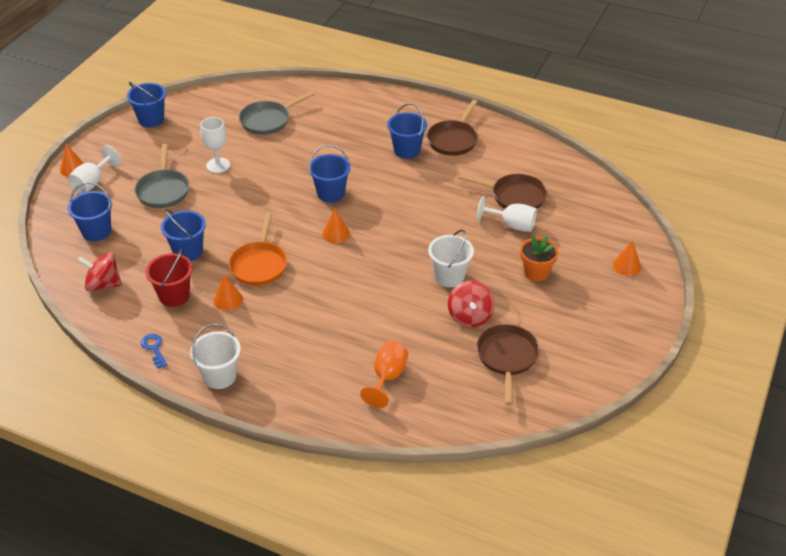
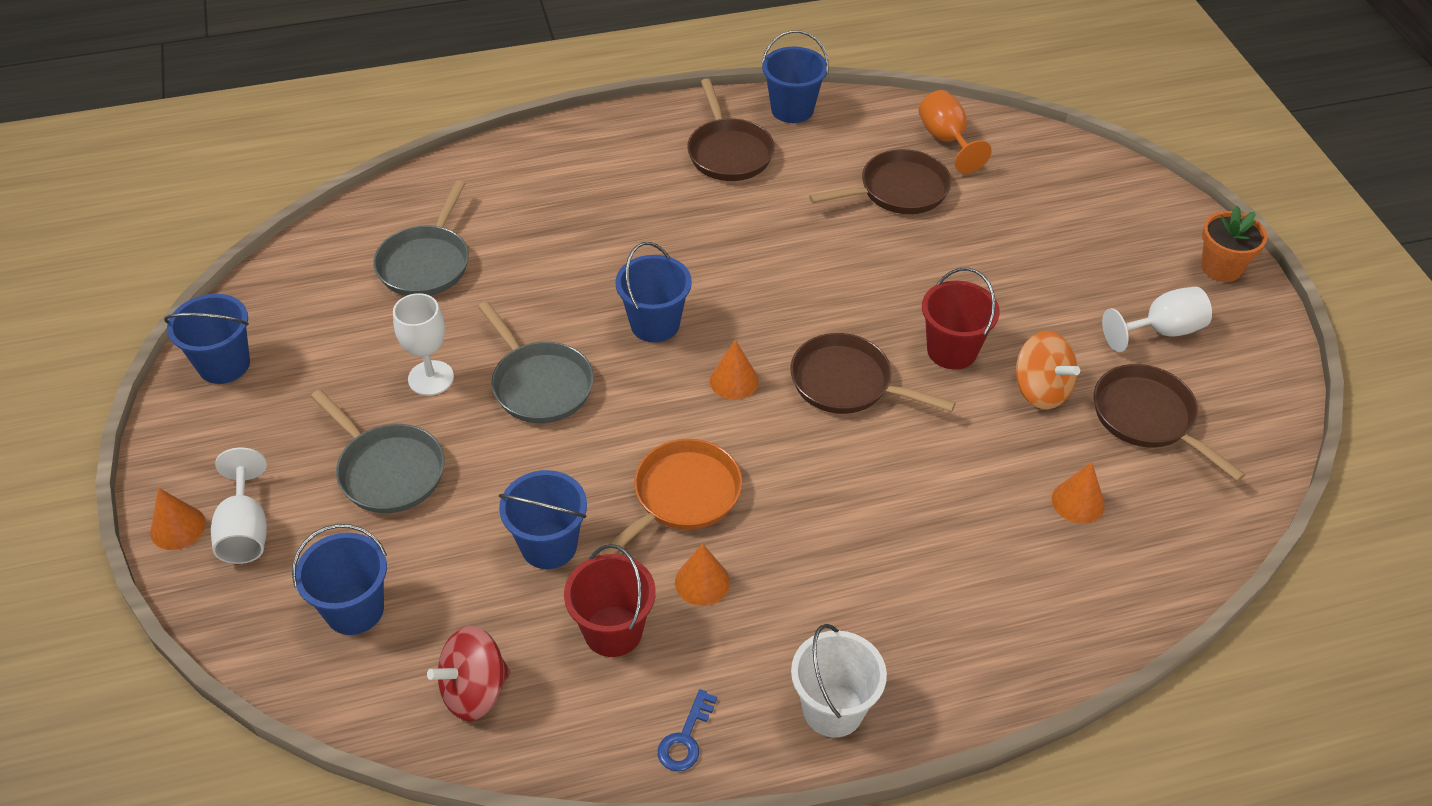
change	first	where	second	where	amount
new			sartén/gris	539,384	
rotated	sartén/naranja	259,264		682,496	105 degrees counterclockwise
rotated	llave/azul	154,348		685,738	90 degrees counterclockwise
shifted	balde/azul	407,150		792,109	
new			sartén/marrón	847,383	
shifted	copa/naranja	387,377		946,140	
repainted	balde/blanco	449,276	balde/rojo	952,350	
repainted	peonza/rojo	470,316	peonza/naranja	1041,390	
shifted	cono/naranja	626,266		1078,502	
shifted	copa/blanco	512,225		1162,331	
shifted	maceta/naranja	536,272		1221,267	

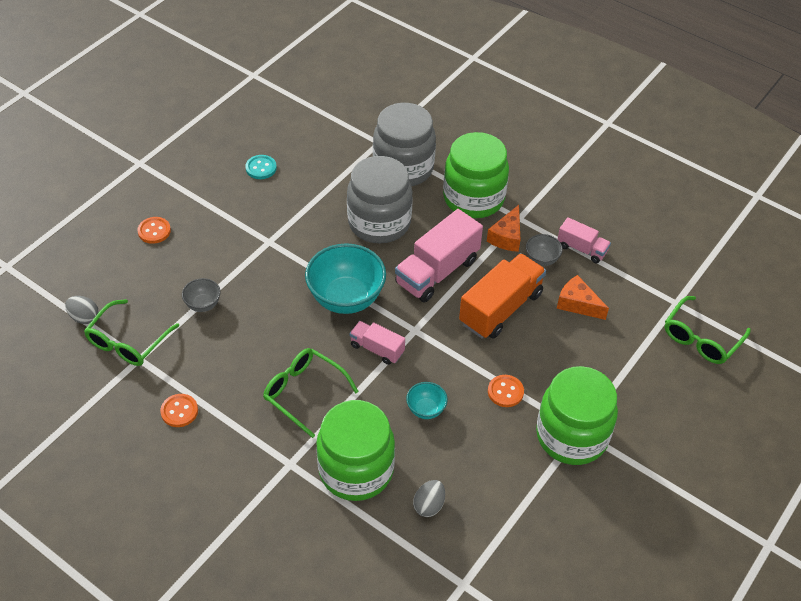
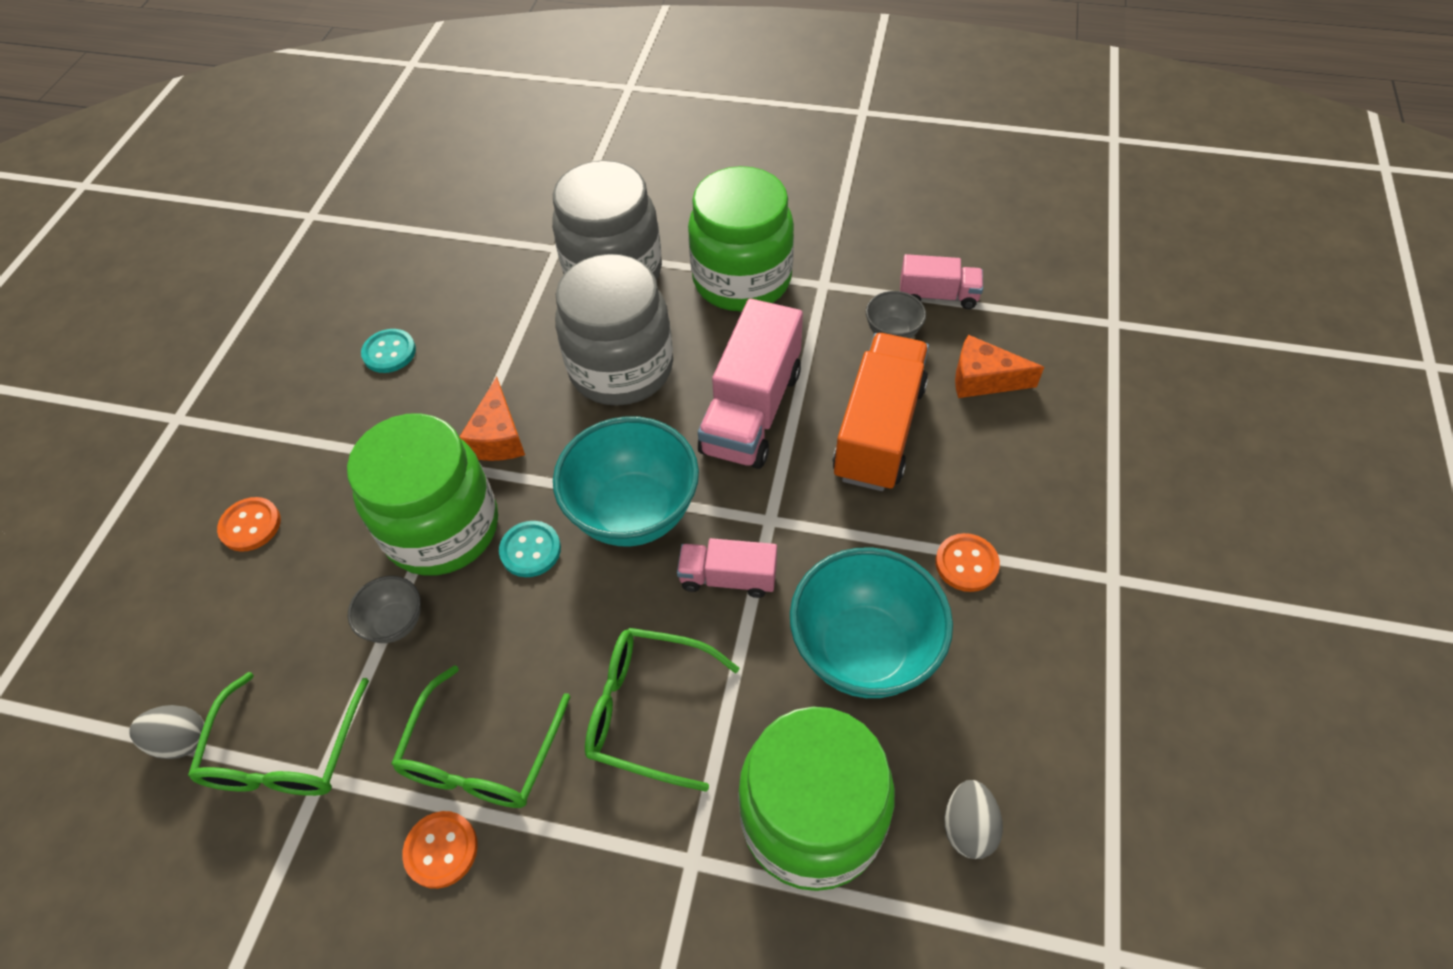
change	first	where	second	where	amount
shifted	tarro/verde	571,436		442,528	
shifted	gafas/verde	701,338		481,756	
shifted	queso/naranja	507,237		498,437	
new			botón/turquesa	530,550	
scaled	cuenco/turquesa	426,410		863,650	x2.09

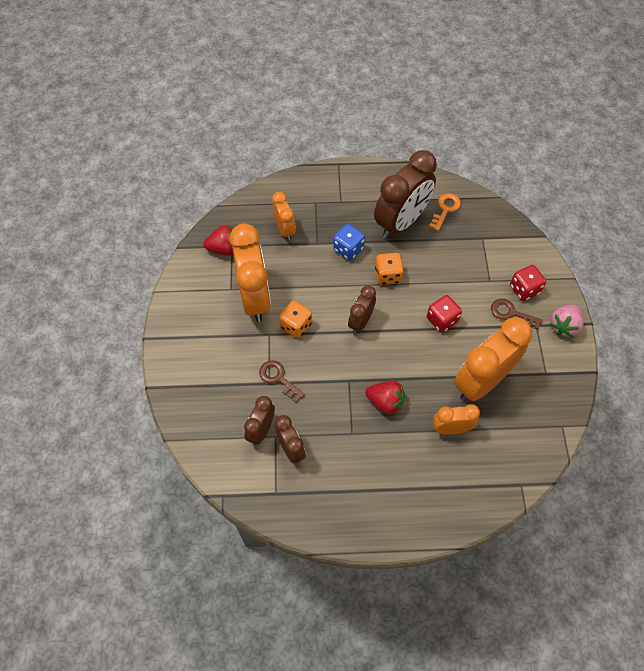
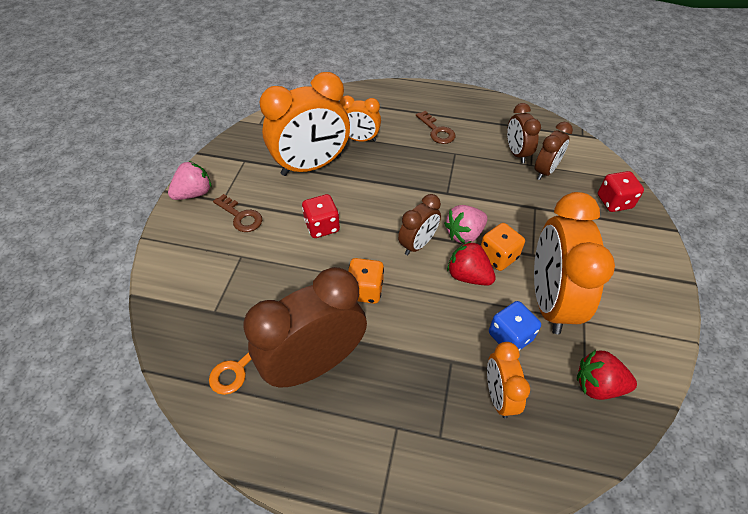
change	first	where	second	where	amount
shifted	llave/marrón	278,378		437,131	
new			fresa/rosa	464,234	
shifted	fresa/rojo	385,402		468,276	
shifted	dado/azul	348,249		510,336	
shifted	dado/rojo	524,289		614,202	

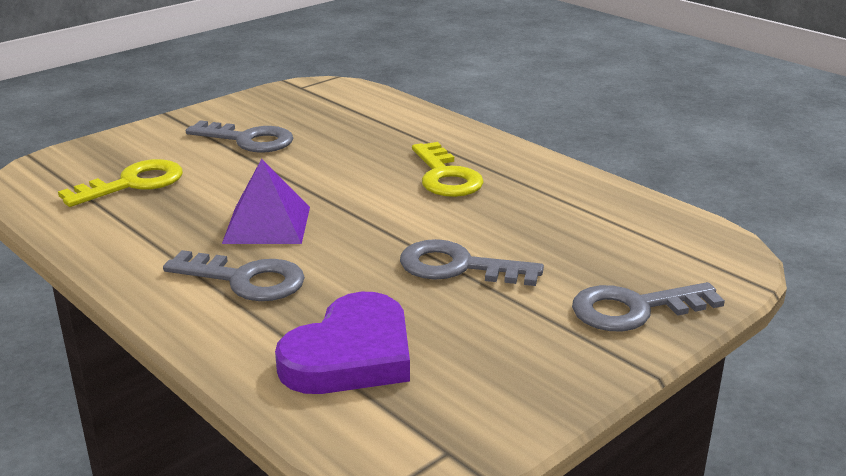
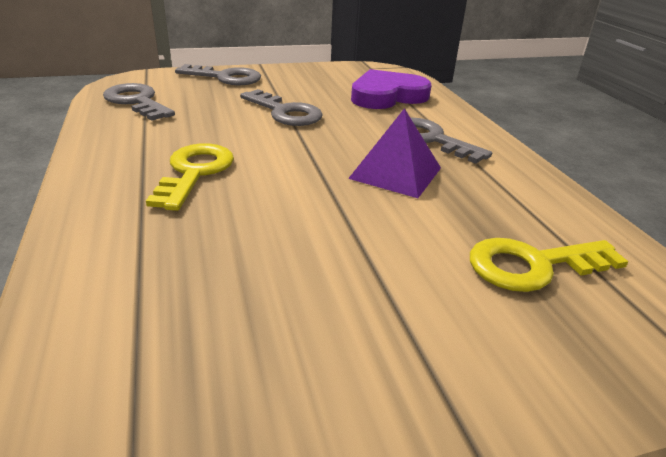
change	first	where	second	where	amount
shifted	llave/gris	248,140		137,102	

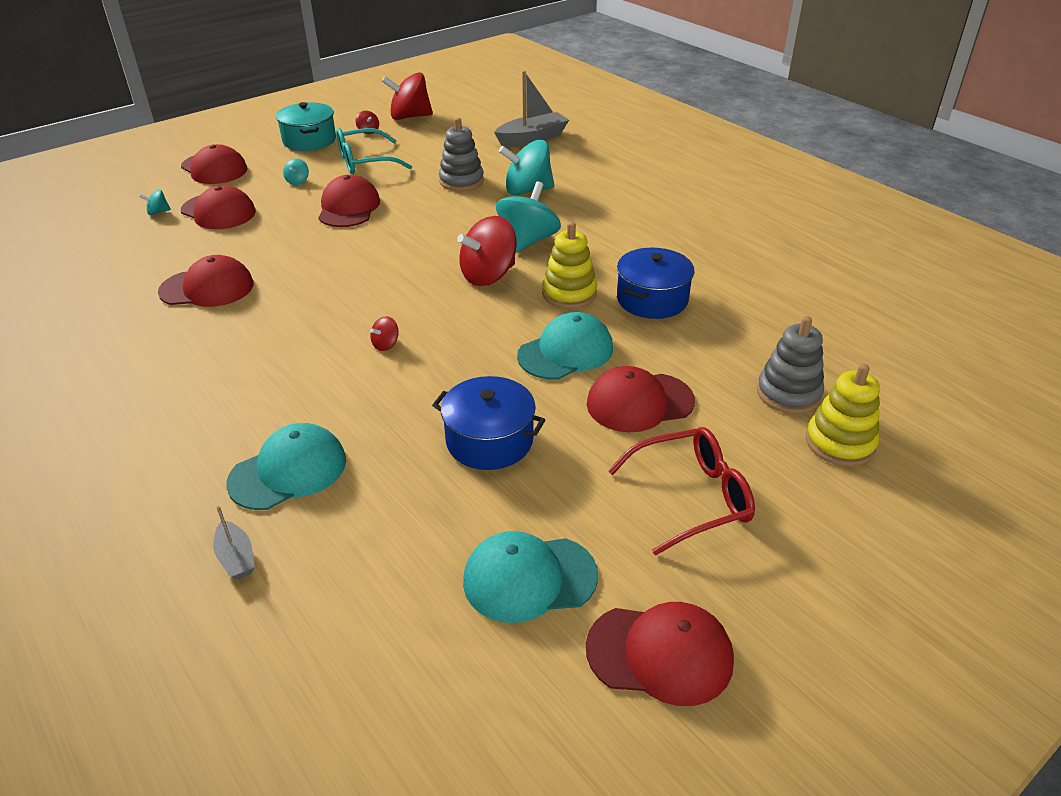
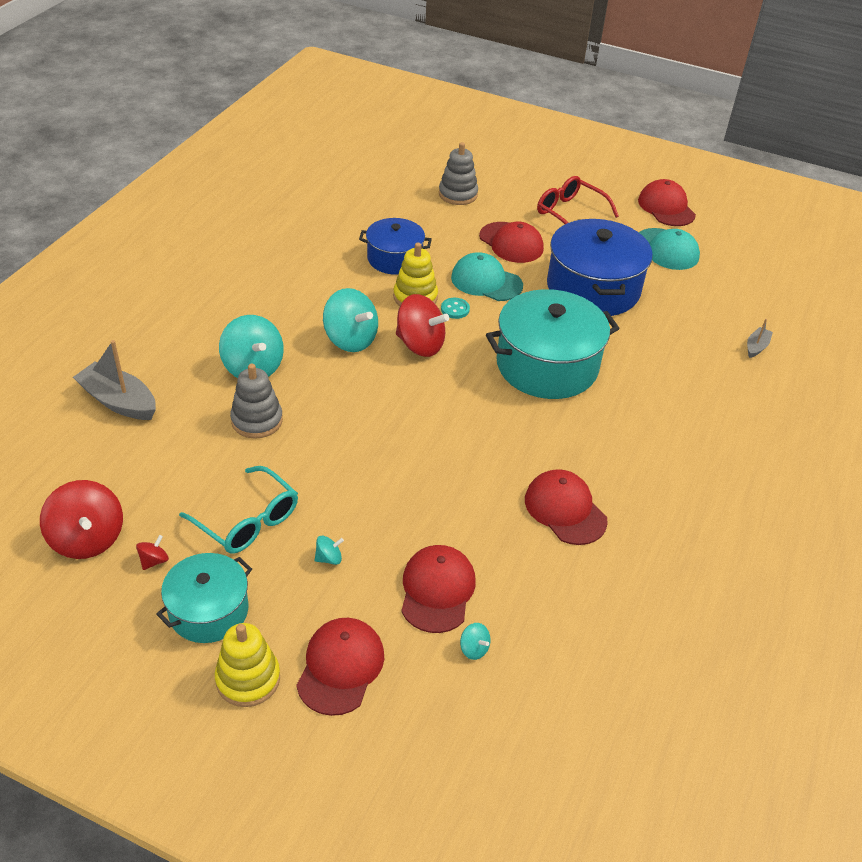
change	first	where	second	where	amount
shifted	juguete apilable/amarillo	840,443		248,679	
rotated	peonza/turquesa	528,241		350,339	135 degrees counterclockwise
new			botón/turquesa	455,309	
swapped	peonza/rojo	386,345	olla/turquesa	547,365	
scaled	olla/azul	489,440		593,288	x1.67
gone	gorra/turquesa	288,471			
gone	gorra/rojo	348,208			

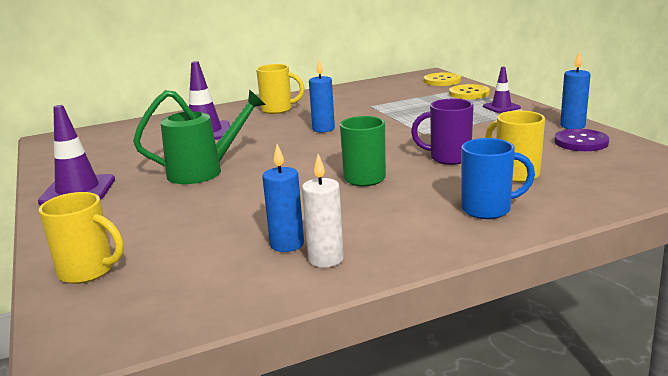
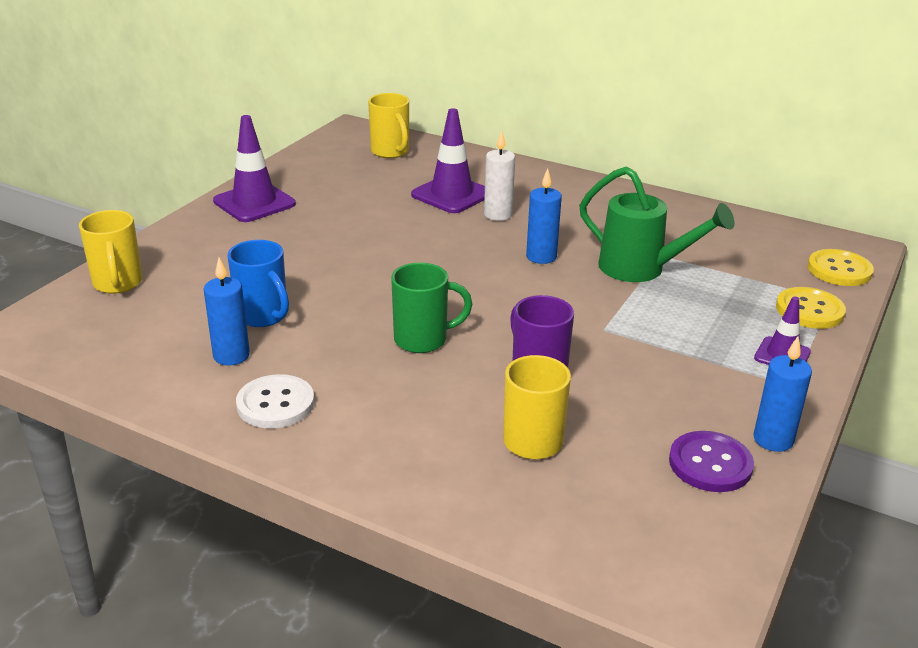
change	first	where	second	where	amount
shifted	taza/azul	488,209		263,316	
new			botón/blanco	275,404	
shifted	taza/amarillo	278,110		390,152	
shifted	vela/blanco	326,259		498,215	
shifted	regadera/verde	203,172		641,269	

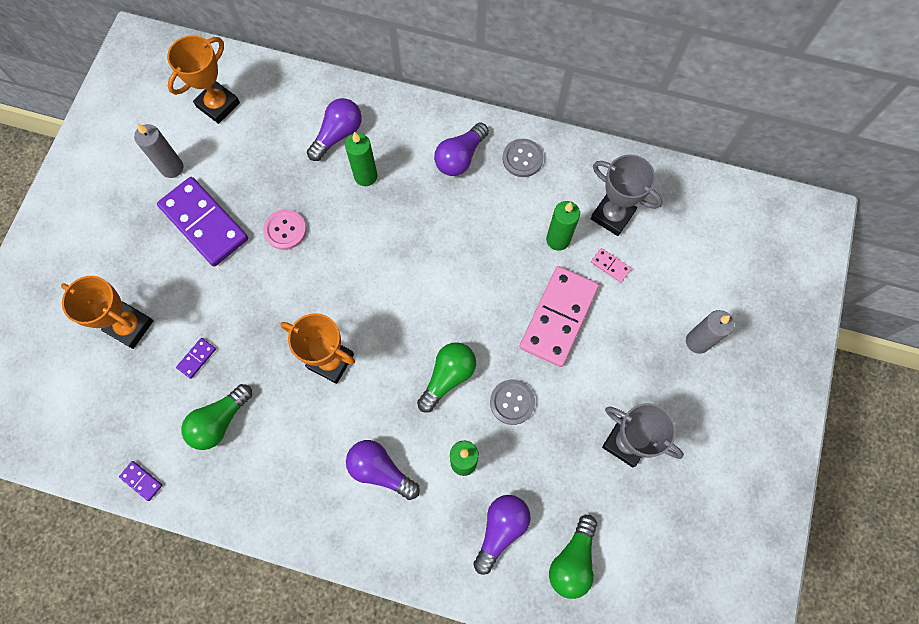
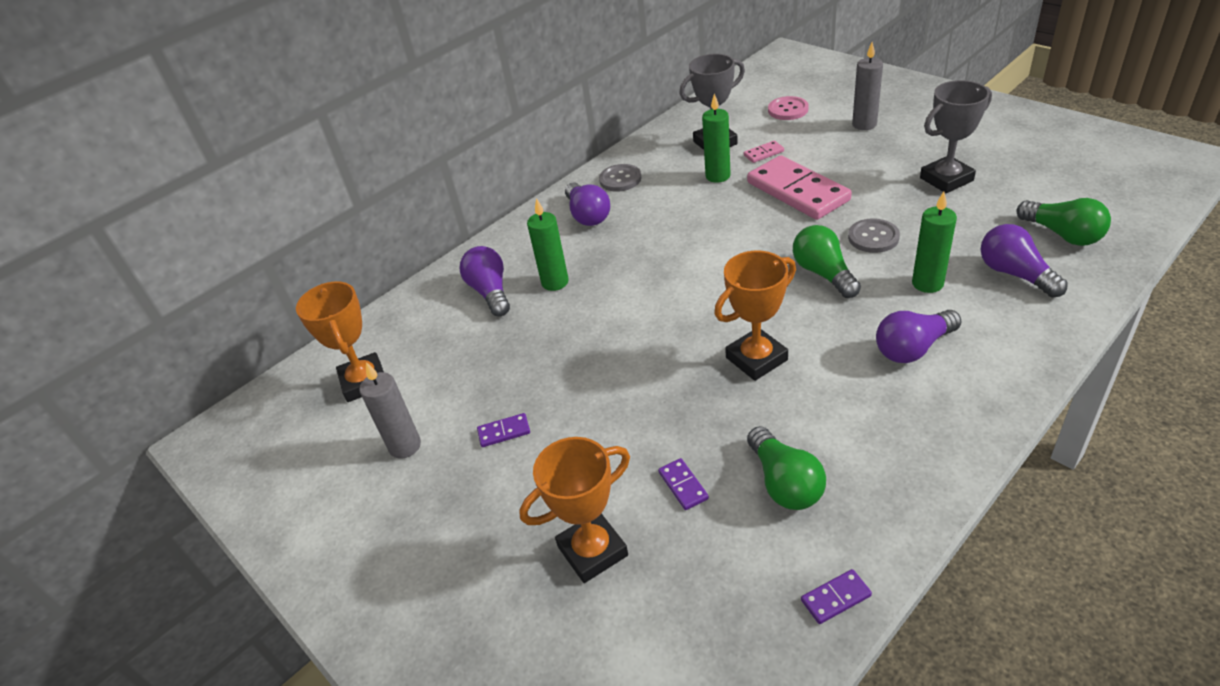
change	first	where	second	where	amount
scaled	ficha de dominó/morado	204,223		504,432	x0.40
shifted	botón/rosa	285,230		788,110	

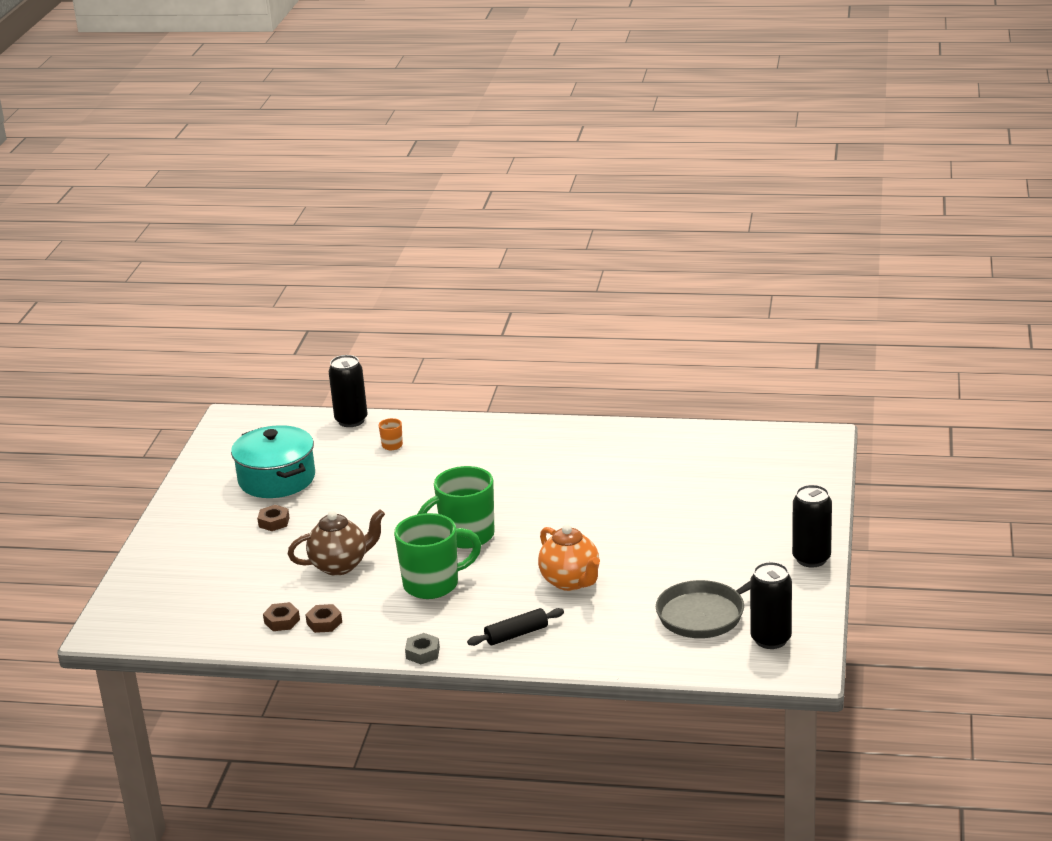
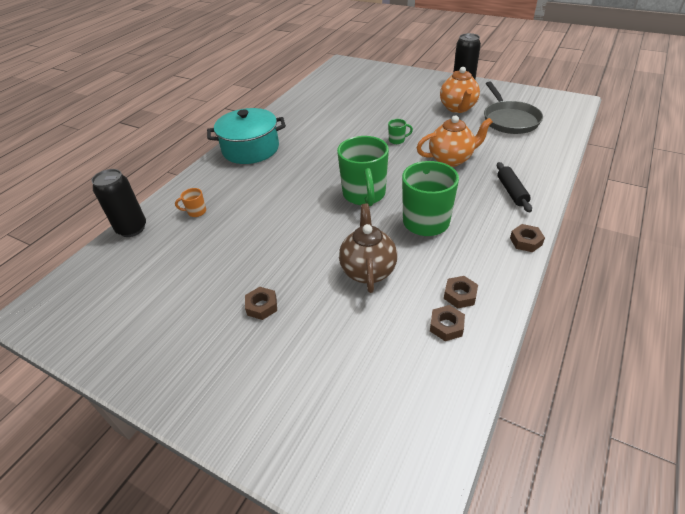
change	first	where	second	where	amount
shifted	olla/turquesa	277,479		250,149	
new			taza/verde	397,140	
new			tetera/naranja	458,108	
repainted	tuerca/gris	422,653	tuerca/marrón	526,241	
gone	lata/negro	771,639			

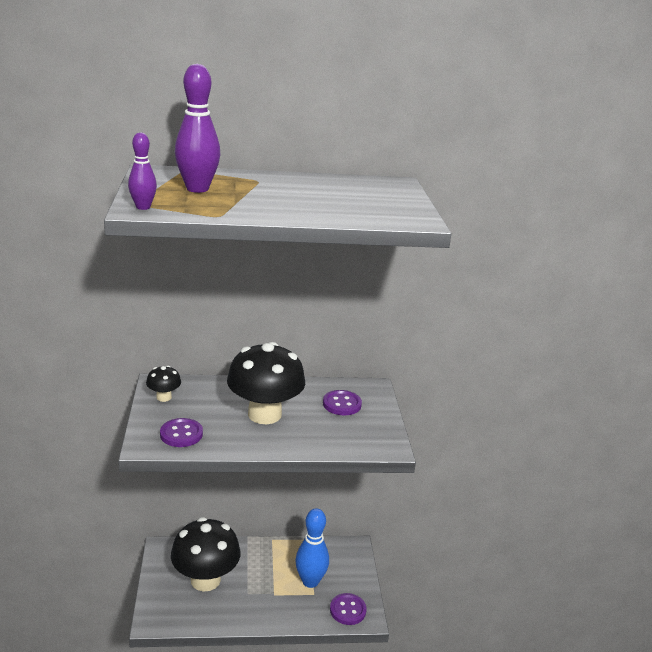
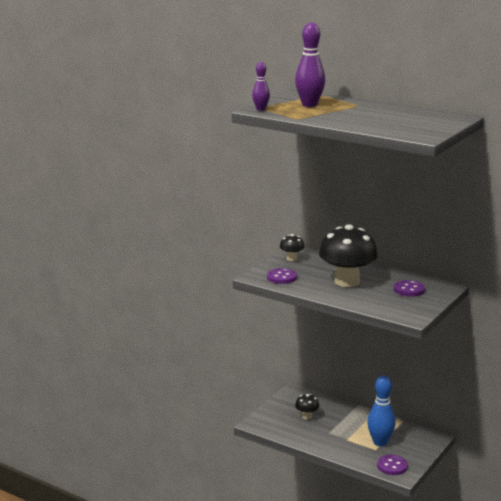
change	first	where	second	where	amount
scaled	seta/negro	205,580		307,416	x0.45

